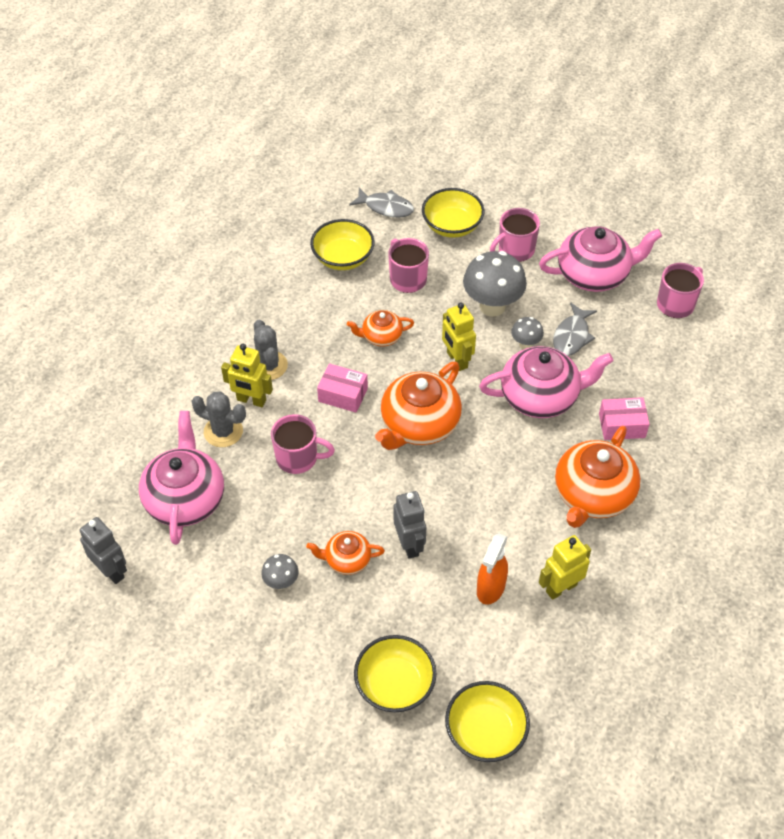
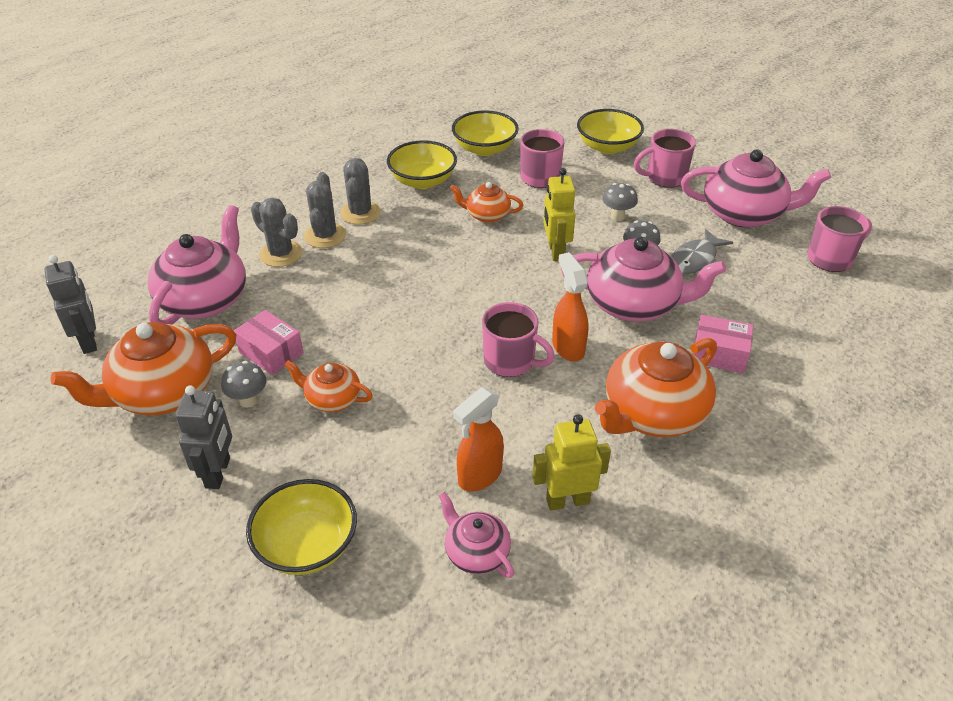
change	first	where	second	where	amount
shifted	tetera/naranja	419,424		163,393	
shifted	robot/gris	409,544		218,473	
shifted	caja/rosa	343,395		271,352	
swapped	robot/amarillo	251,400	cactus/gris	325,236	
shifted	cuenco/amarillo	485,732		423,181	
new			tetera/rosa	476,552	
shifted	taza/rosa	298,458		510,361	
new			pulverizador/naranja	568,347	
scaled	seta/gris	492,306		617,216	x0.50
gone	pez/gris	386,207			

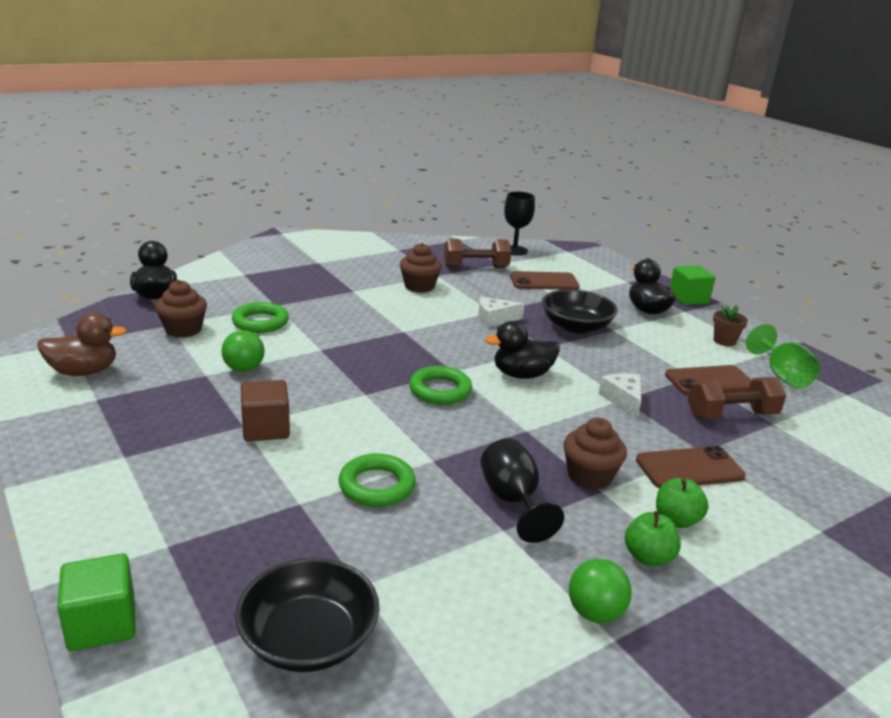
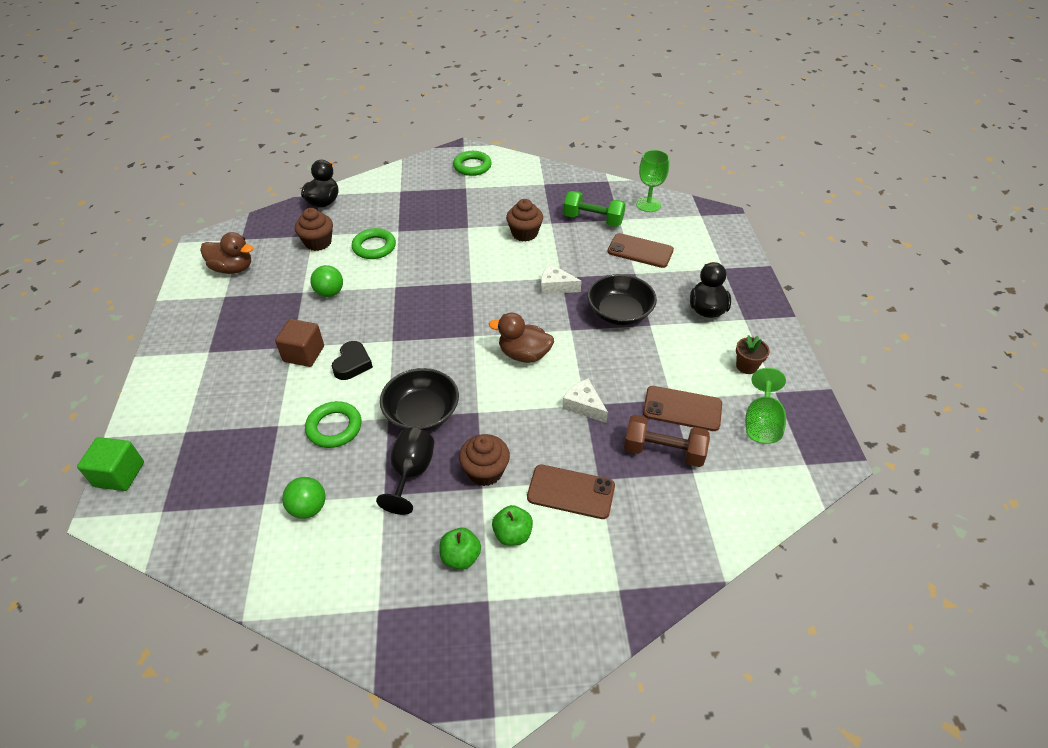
change	first	where	second	where	amount
shifted	pelota/verde	595,613		308,508	
new			corazón/negro	352,364	
shifted	cuenco/negro	308,639		422,413	
shifted	anillo/verde	440,390		472,166	
repainted	pato/negro	522,375	pato/marrón	524,354	
rotated	queso/blanco	623,400		583,405	60 degrees counterclockwise
repainted	mancuerna/marrón	476,267	mancuerna/verde	593,220	
repainted	copa/negro	514,250	copa/verde	648,204	
gone	cubo/verde	688,299			

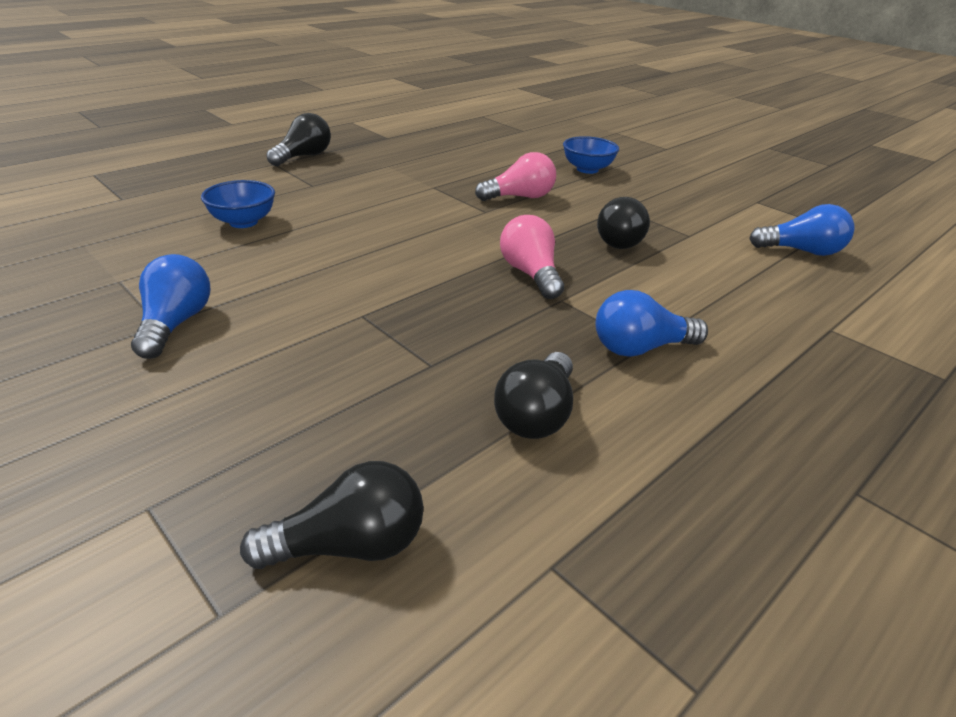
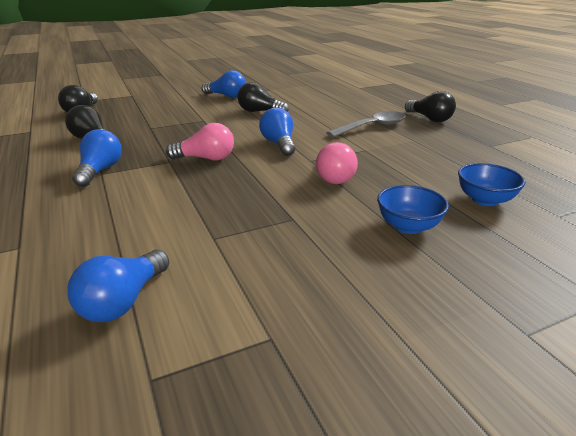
change	first	where	second	where	amount
shifted	bombilla/negro	617,239		259,112	
new			bombilla/azul	279,144	
new			cuchara/gris	372,127	
shifted	cuenco/azul	243,222		484,200	

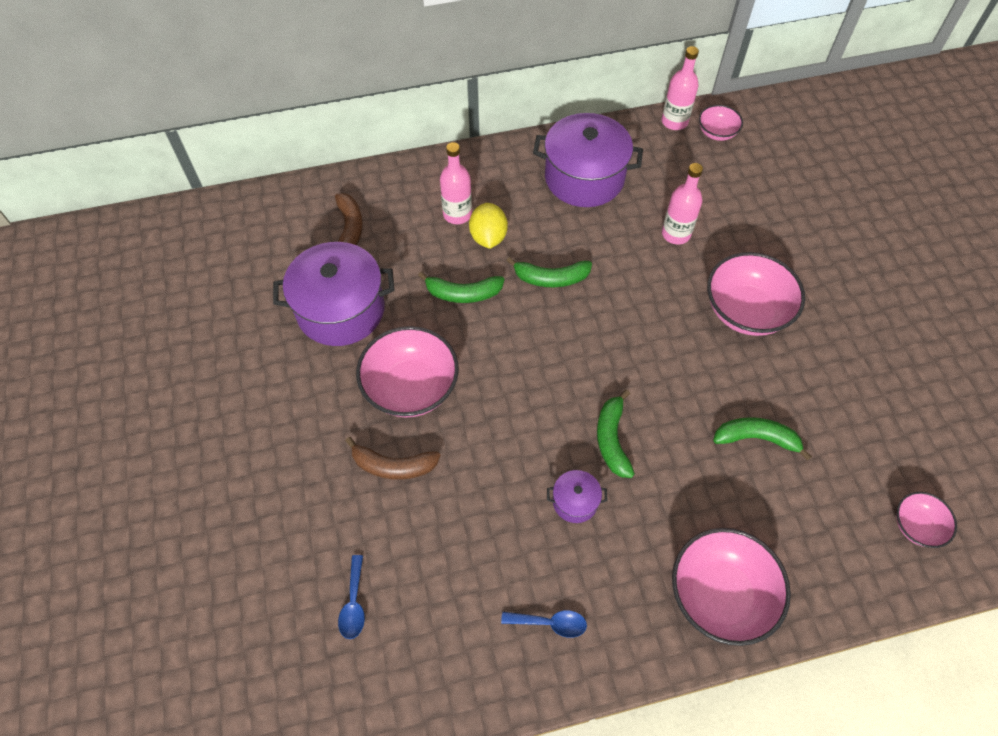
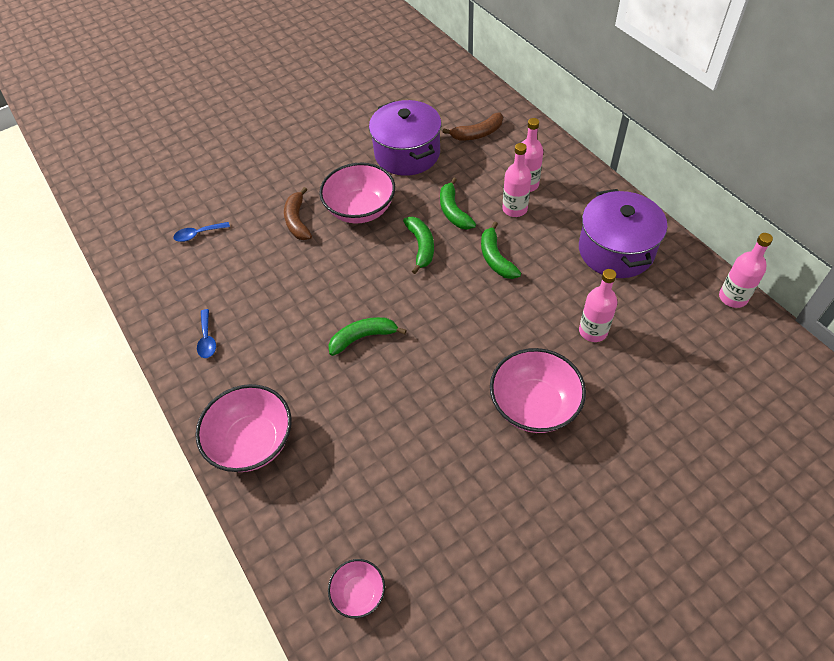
change	first	where	second	where	amount
shifted	plátano/verde	756,438		421,246	
swapped	limón/amarillo	488,237	botella/rosa	514,209	
gone	olla/morado	575,502			
gone	cuenco/rosa	717,133			

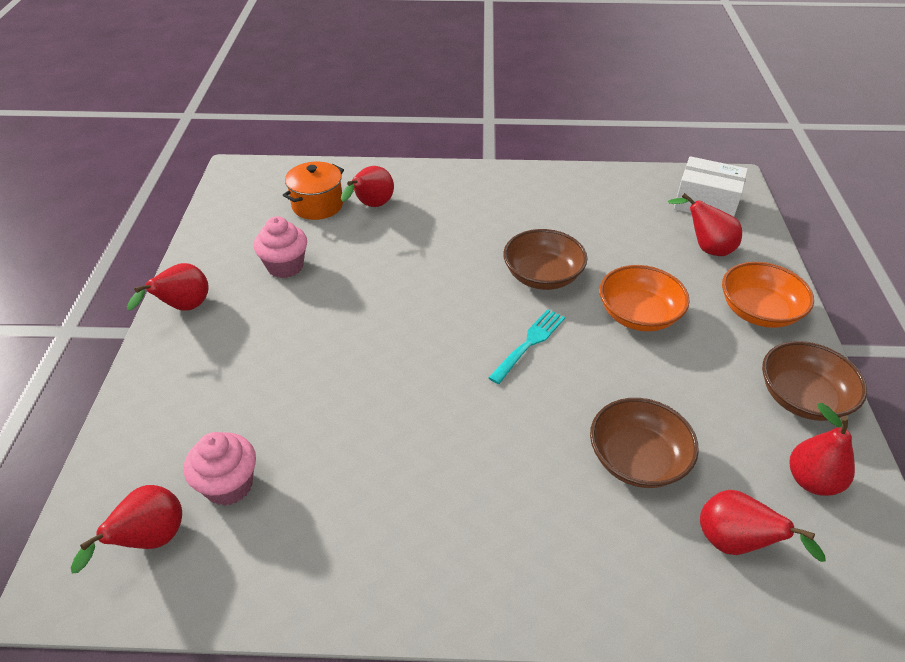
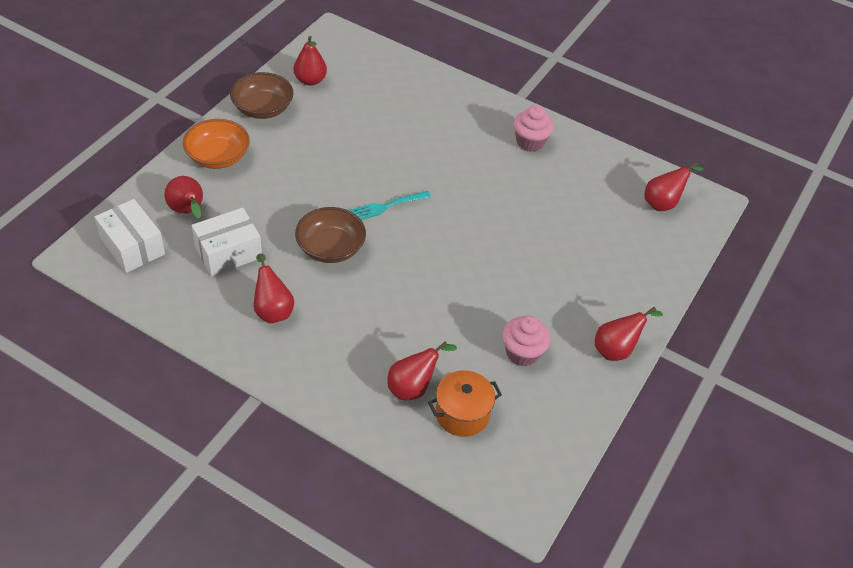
change	first	where	second	where	amount
new			caja/blanco	228,252	
shifted	pera/rojo	735,543		272,309	
shifted	magdalena/rosa	229,485		530,142	
gone	cuenco/marrón	637,459			
gone	cuenco/naranja	638,315			

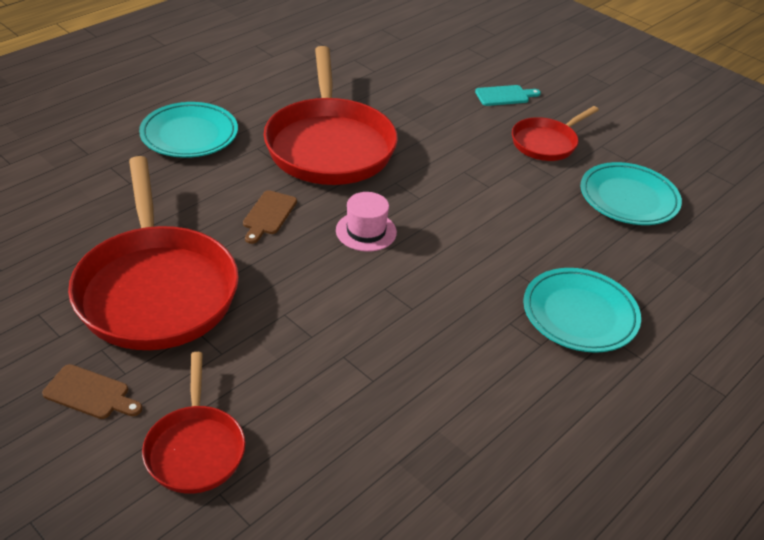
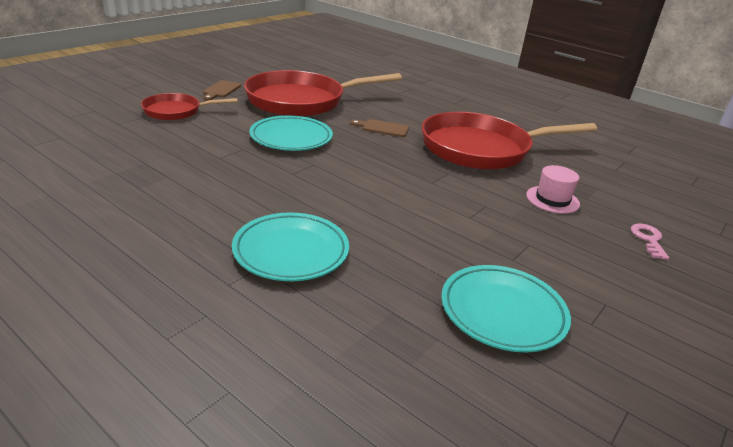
change	first	where	second	where	amount
shifted	plato/turquesa	189,135		291,138	
shifted	sombrero/rosa	366,231		552,199	
swapped	tabla de cortar/turquesa	504,96	llave/rosa	648,239	
gone	sartén/rojo	546,143			

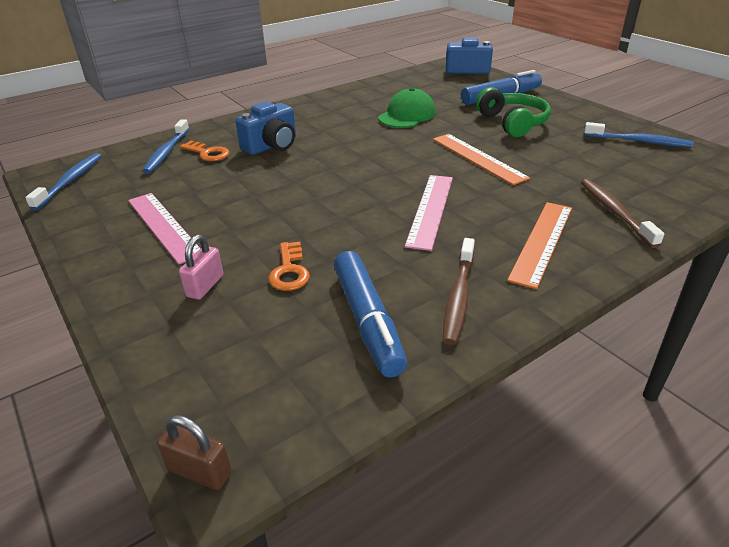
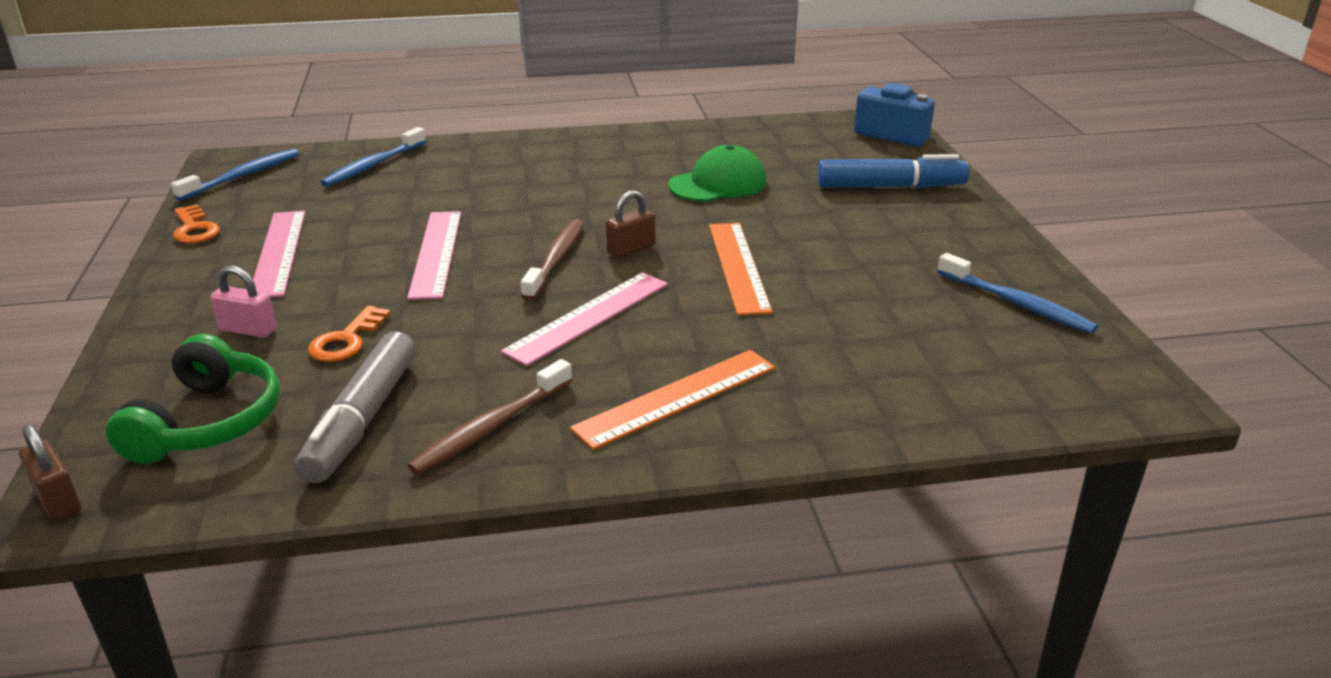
change	first	where	second	where	amount
shifted	auriculares/verde	512,123		207,422	
shifted	llave/naranja	208,153		194,229	
rotated	candado/rosa	205,286		248,330	60 degrees clockwise
repainted	rotulador/azul	367,321	rotulador/gris	362,419	
new			regla/rosa	436,253	
shifted	cepillo de dientes/marrón	615,212		555,259	
new			candado/marrón	631,250	
gone	cámara/azul	272,146			

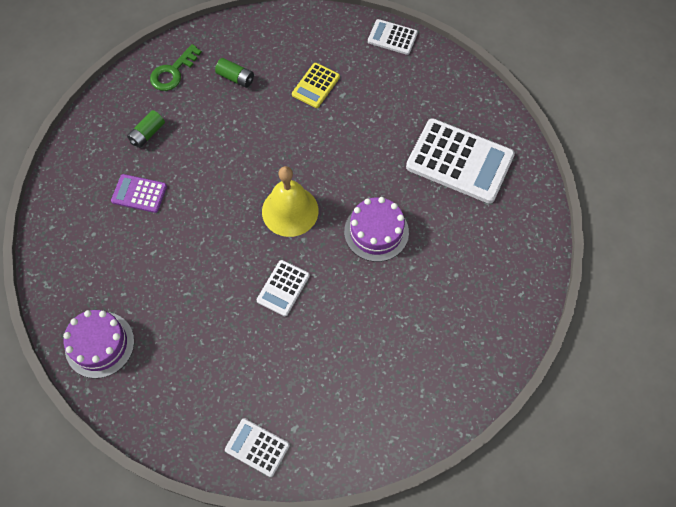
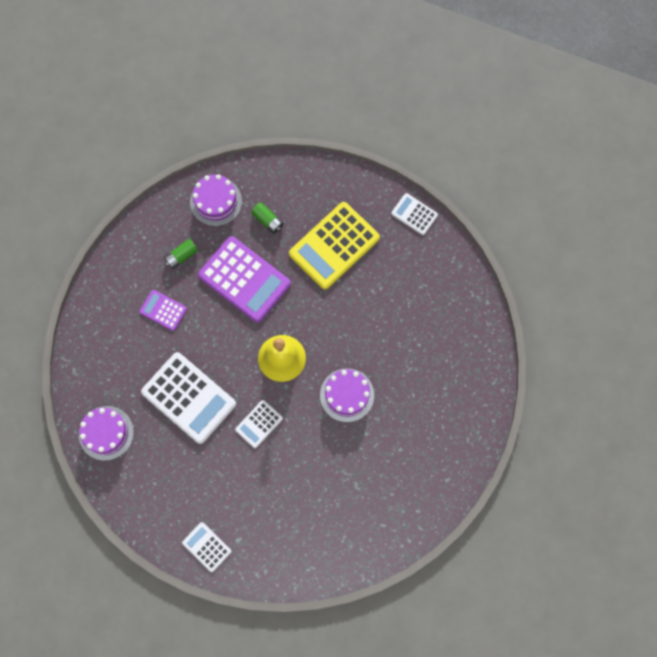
change	first	where	second	where	amount
shifted	calculadora/blanco	459,161		188,398	
swapped	llave/verde	173,72	tarta/morado	216,201	
new			calculadora/morado	244,279	
scaled	calculadora/amarillo	315,86		334,246	x1.97

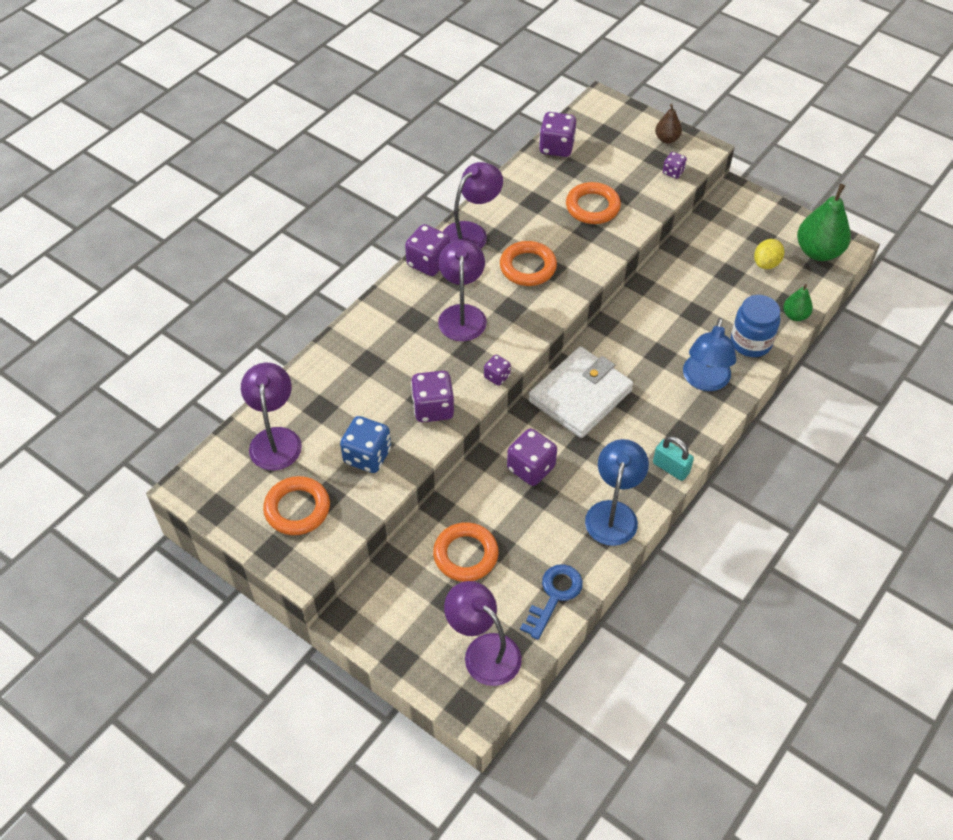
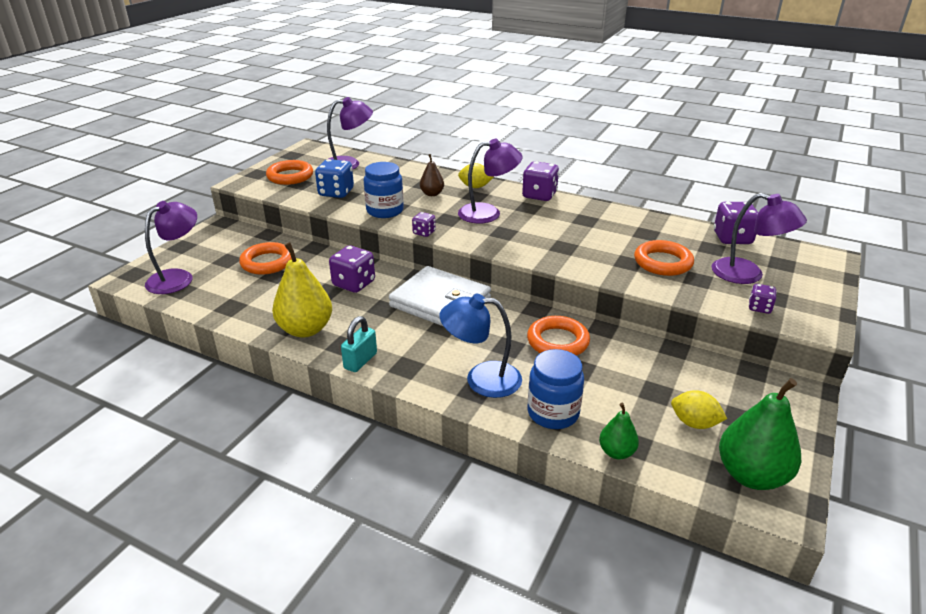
change	first	where	second	where	amount
swapped	lámpara/azul	613,513	pera/amarillo	305,329	
swapped	dado/morado	433,408	tarro/azul	385,211	
shifted	pera/marrón	667,139		432,194	
new			limón/amarillo	475,187	
shifted	anillo/naranja	528,267		557,341	
shifted	lámpara/morado	471,233		748,275	
gone	llave/azul	554,596			

